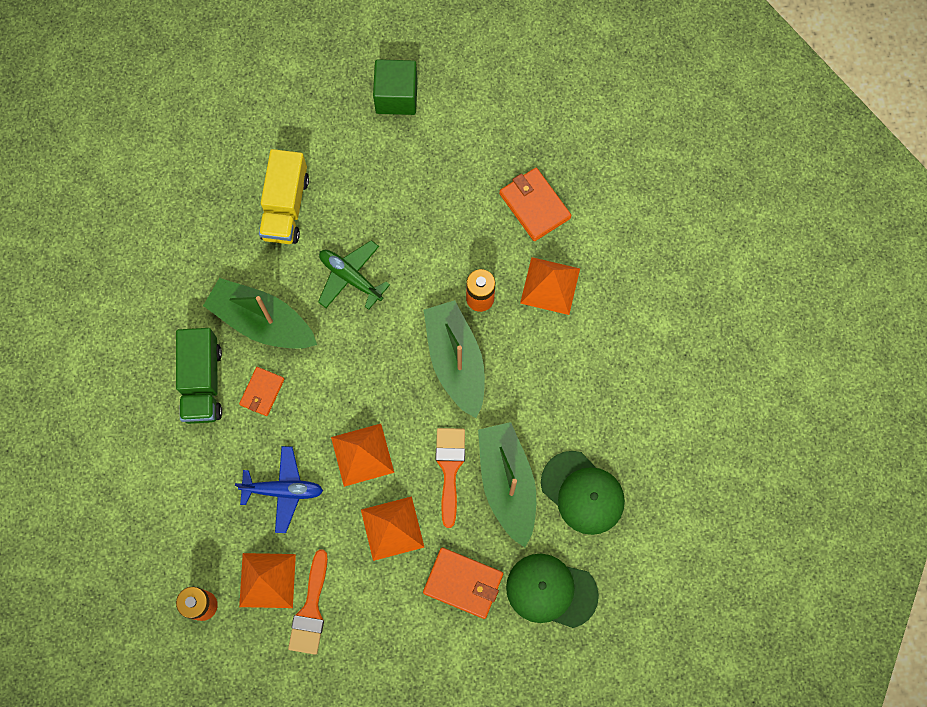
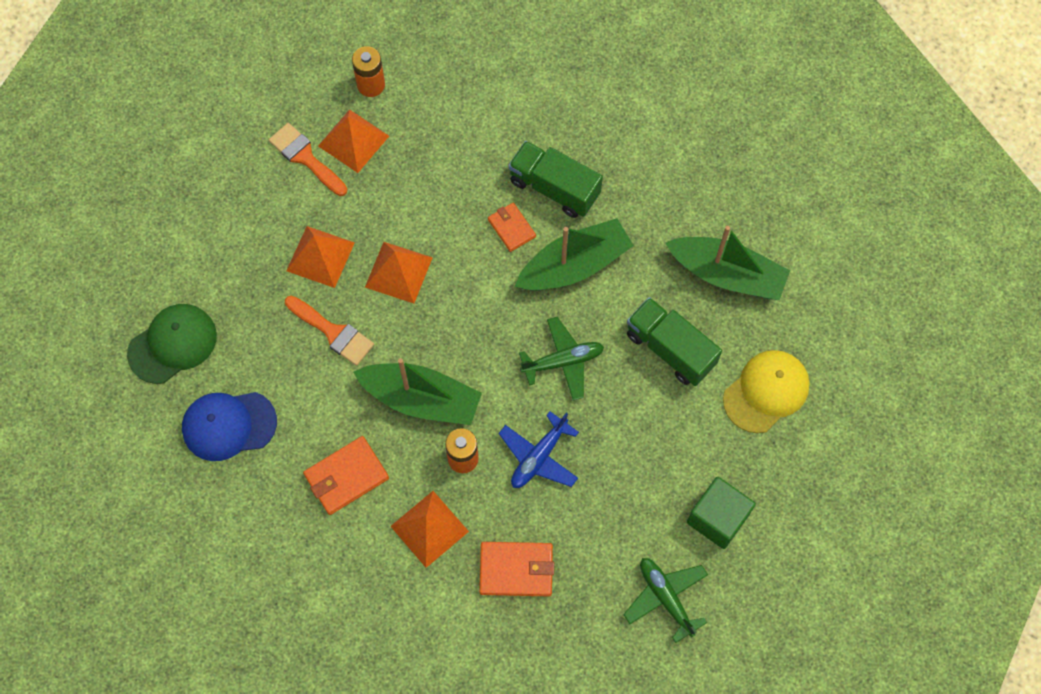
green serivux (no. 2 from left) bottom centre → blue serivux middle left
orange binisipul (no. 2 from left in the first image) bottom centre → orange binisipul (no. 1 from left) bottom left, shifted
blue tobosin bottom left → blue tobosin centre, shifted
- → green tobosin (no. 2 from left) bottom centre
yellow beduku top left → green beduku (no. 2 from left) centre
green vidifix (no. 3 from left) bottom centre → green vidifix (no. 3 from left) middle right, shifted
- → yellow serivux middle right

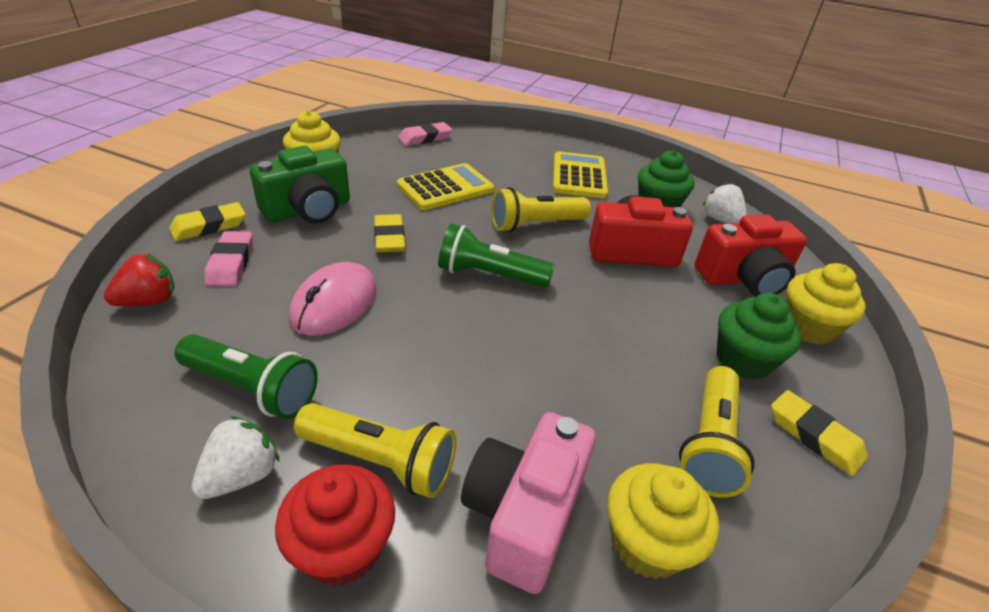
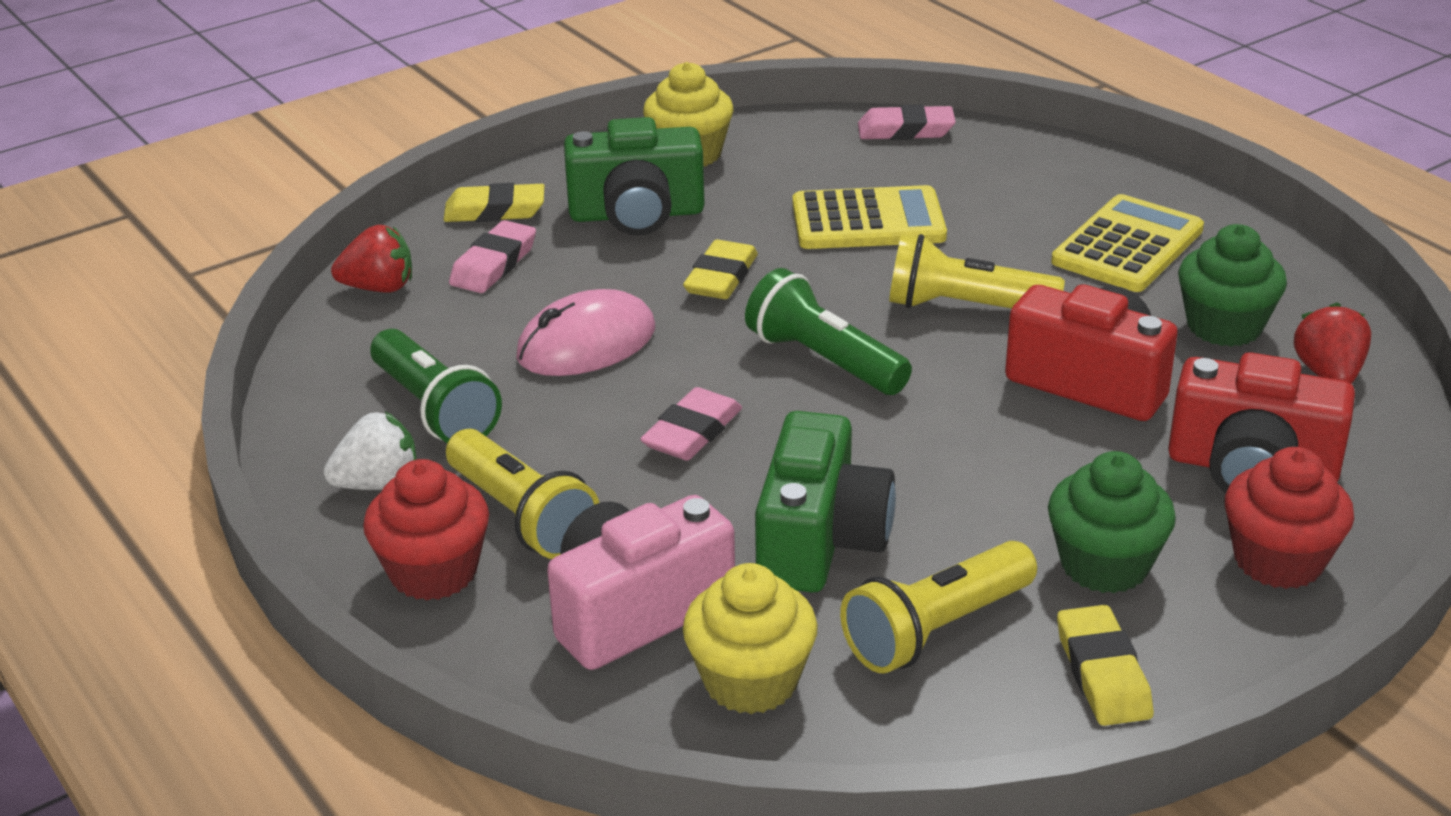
- → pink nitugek (no. 2 from left) centre
- → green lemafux (no. 2 from left) centre
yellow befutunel (no. 3 from left) middle right → red befutunel (no. 2 from left) middle right
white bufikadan (no. 2 from left) top right → red bufikadan (no. 2 from left) middle right

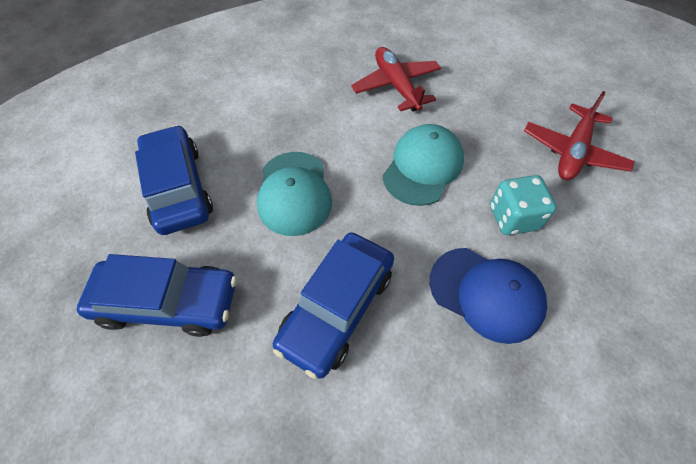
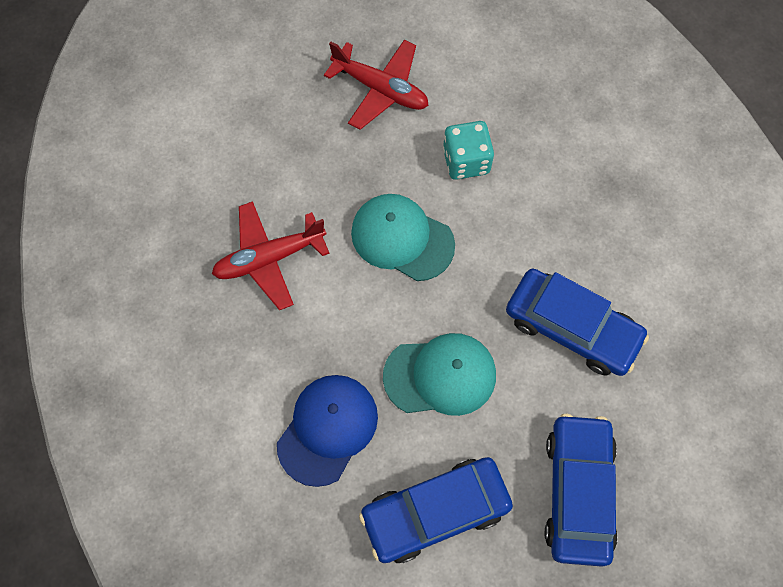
blue serivux middle right → blue serivux bottom centre, shifted

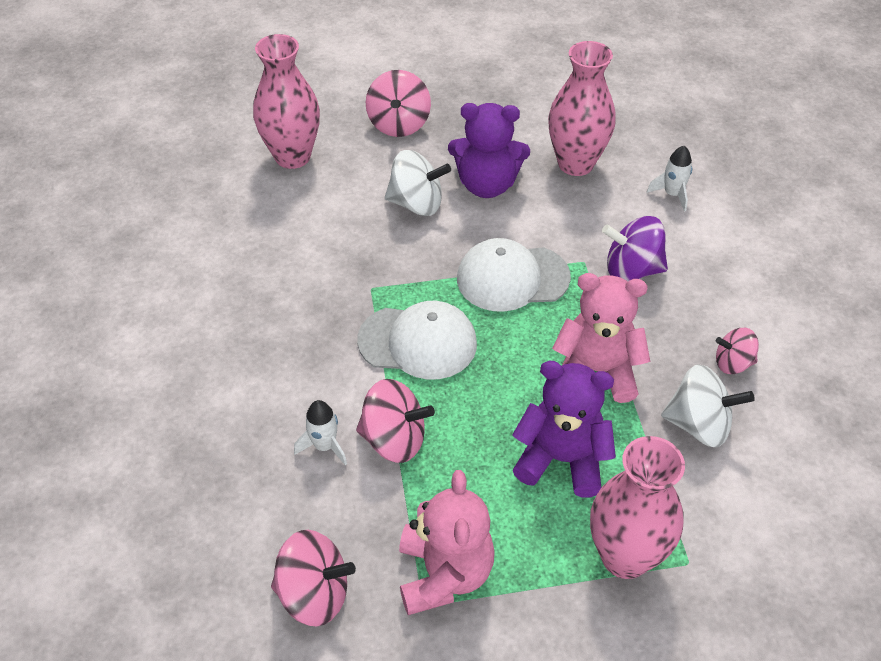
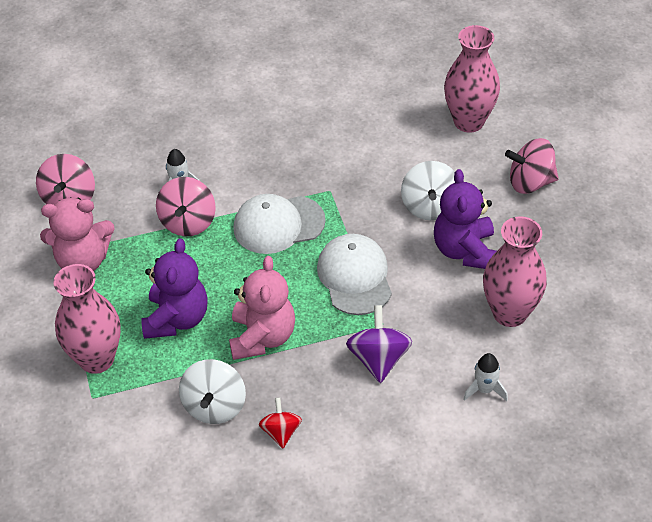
white serivux (no. 1 from left) centre, 75 degrees clockwise
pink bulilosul (no. 4 from left) middle right → red bulilosul bottom centre

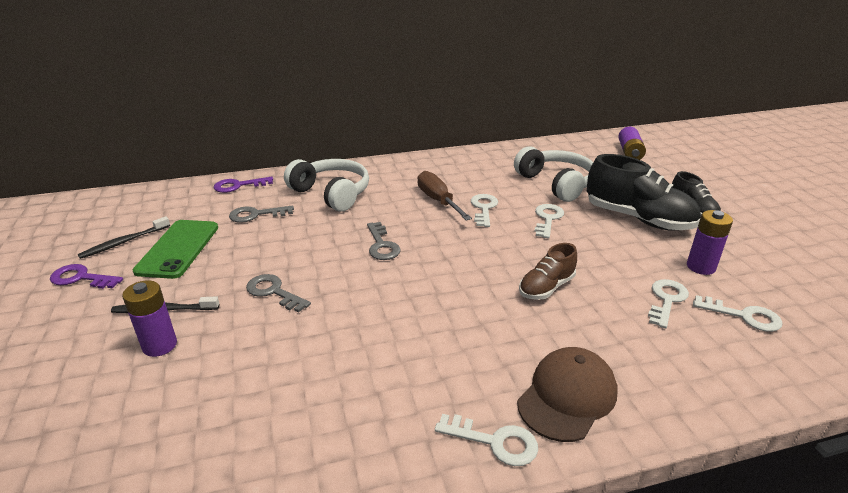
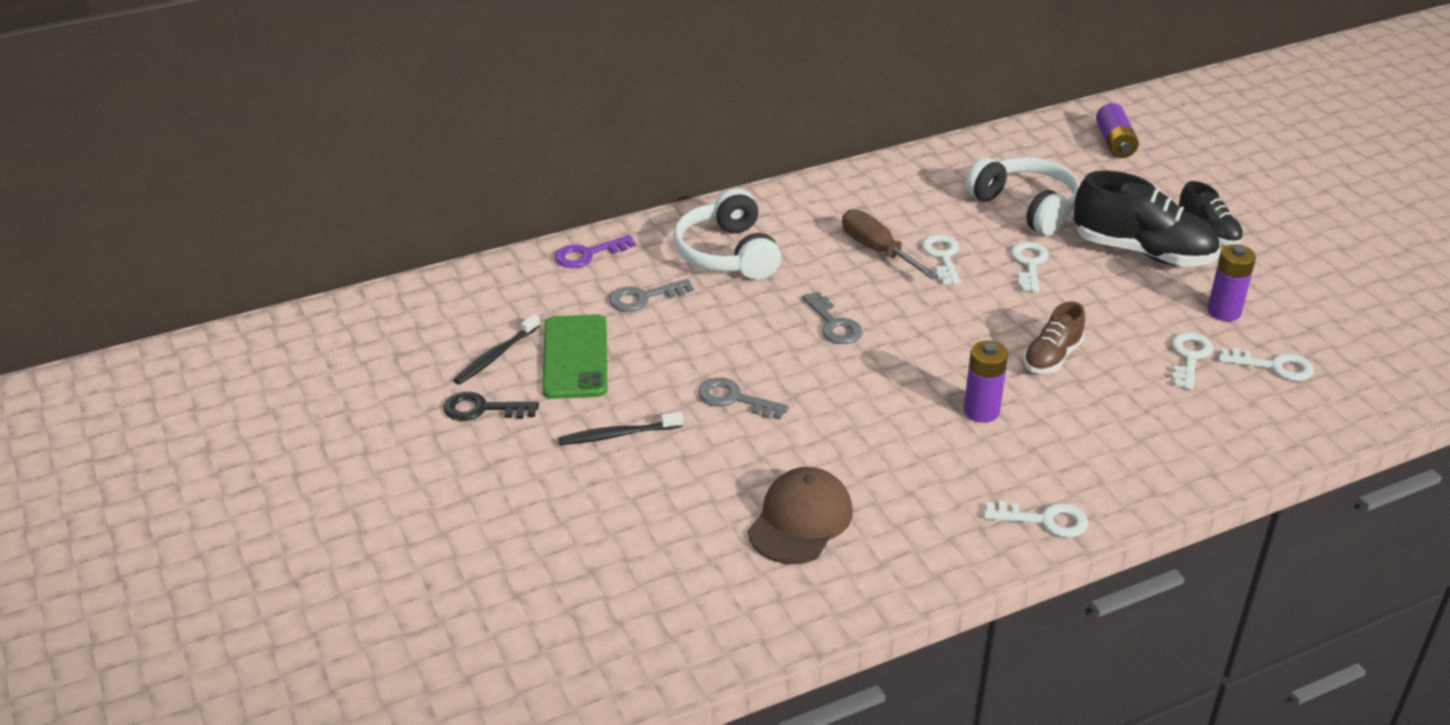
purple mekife (no. 1 from left) middle left → black mekife centre
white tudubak (no. 1 from left) centre → white tudubak (no. 1 from left) top centre, 135 degrees counterclockwise
brown serivux bottom right → brown serivux bottom centre, shifted
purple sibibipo (no. 1 from left) middle left → purple sibibipo (no. 1 from left) middle right, shifted

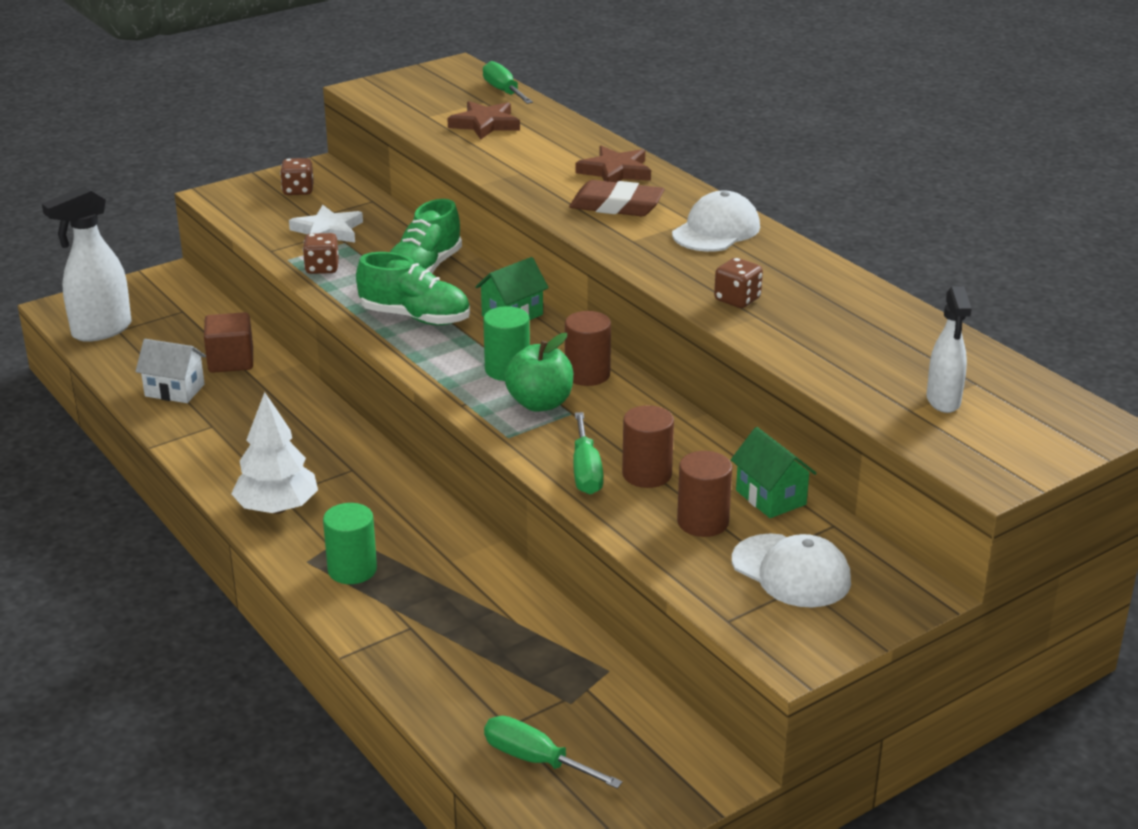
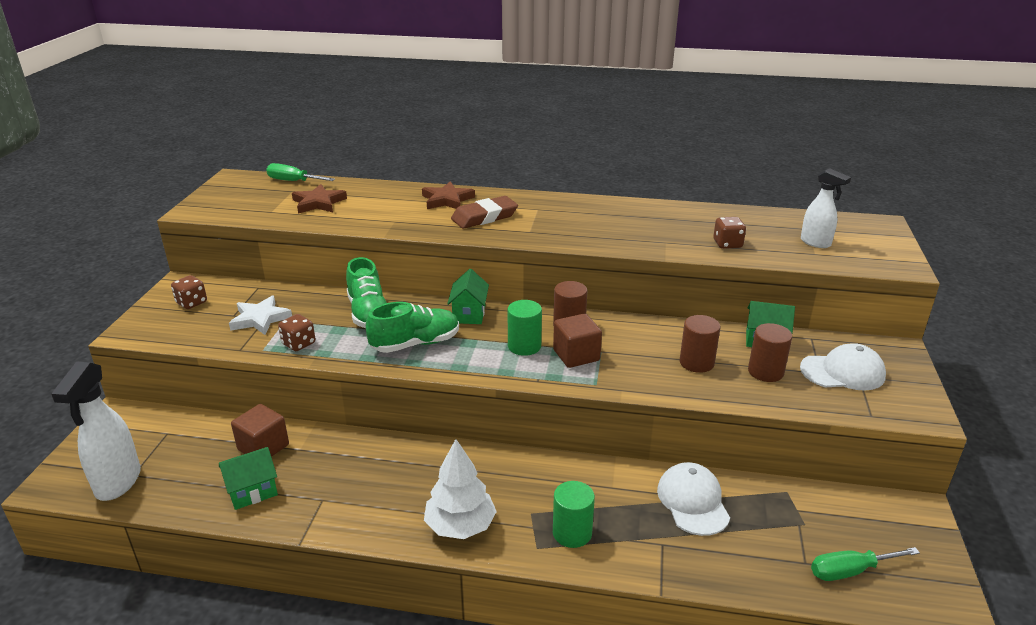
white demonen middle left → green demonen (no. 1 from left) bottom left
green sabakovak centre → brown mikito (no. 2 from left) centre
white serivux (no. 1 from left) top centre → white serivux (no. 1 from left) bottom right, shifted
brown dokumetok (no. 3 from left) centre → brown dokumetok (no. 3 from left) middle right, shifted
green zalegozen (no. 3 from left) centre → -

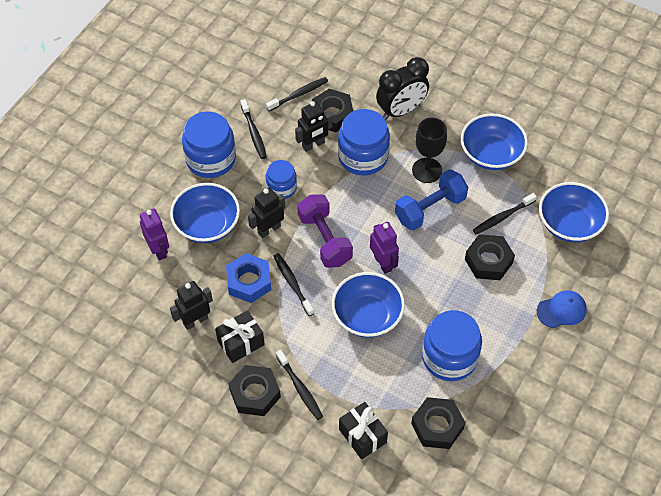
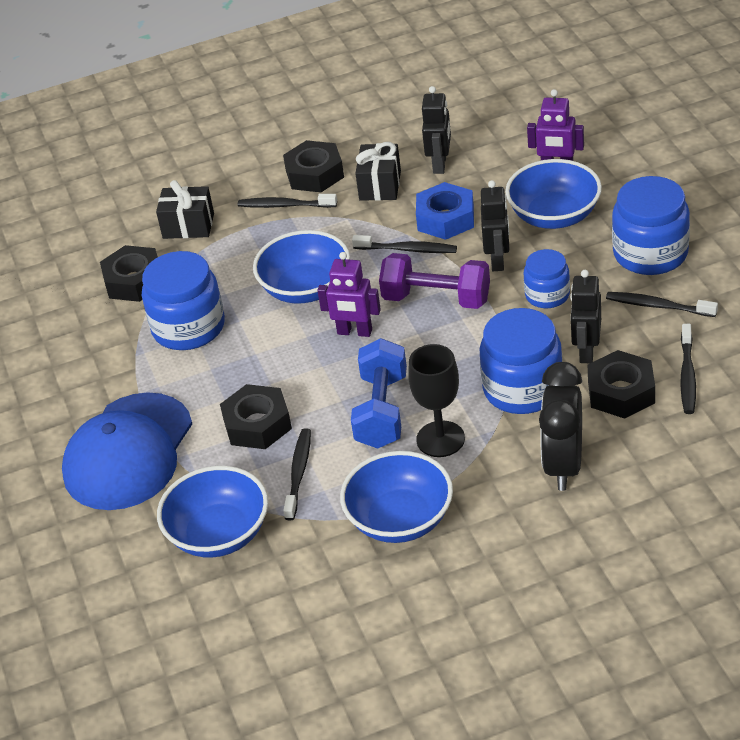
blue serivux middle right → blue serivux middle left, x2.09

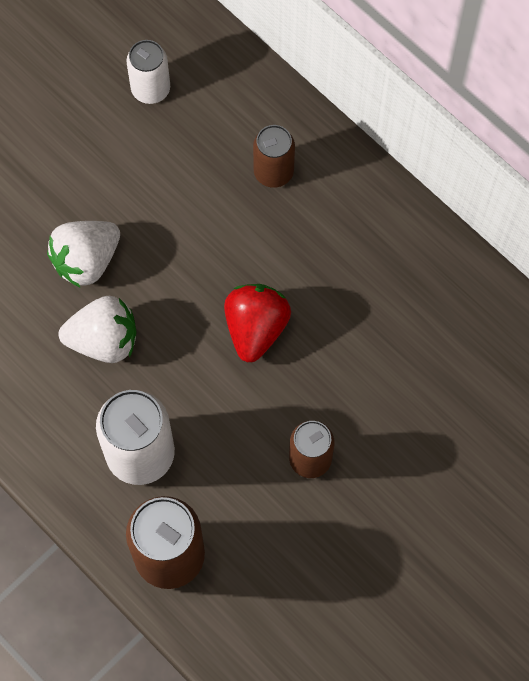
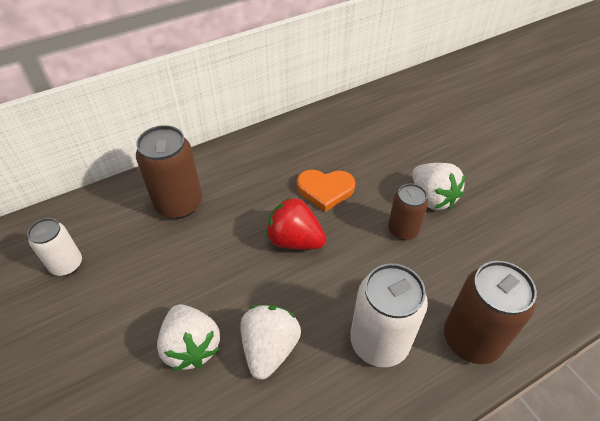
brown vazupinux (no. 2 from left in the first image) top centre → brown vazupinux (no. 1 from left) middle left, x1.62
- → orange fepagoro centre
- → white bufikadan (no. 3 from left) middle right

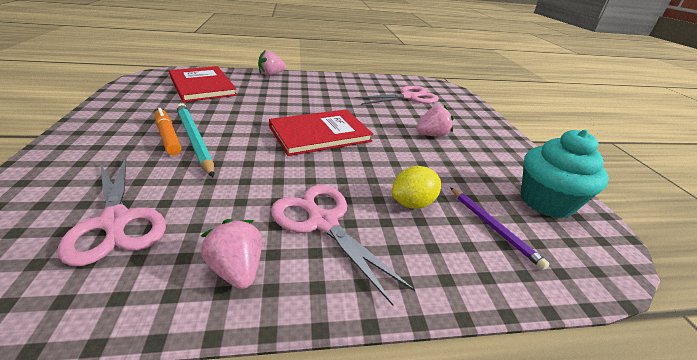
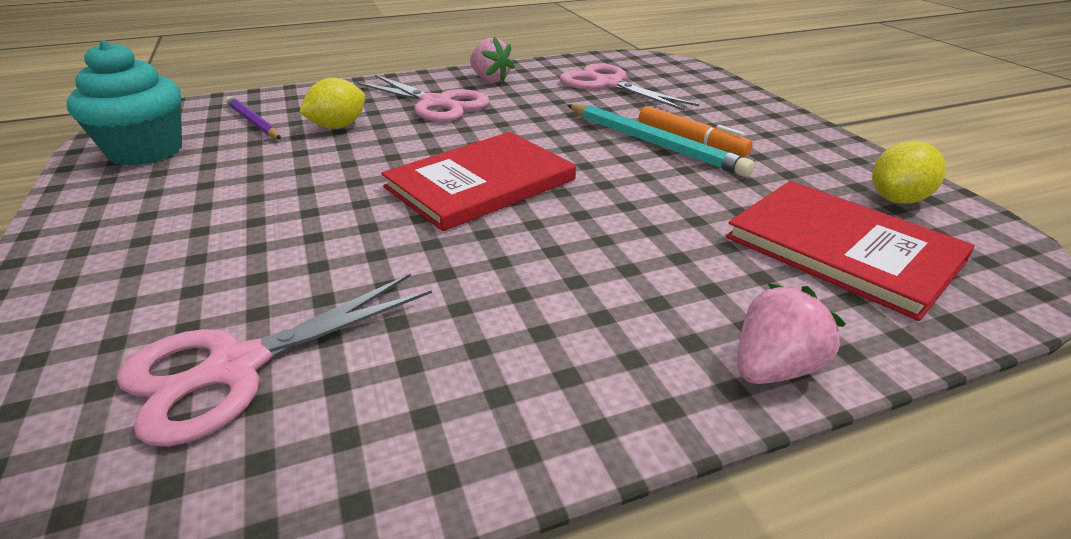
- → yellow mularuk (no. 2 from left) top right
pink bufikadan (no. 3 from left) centre → -

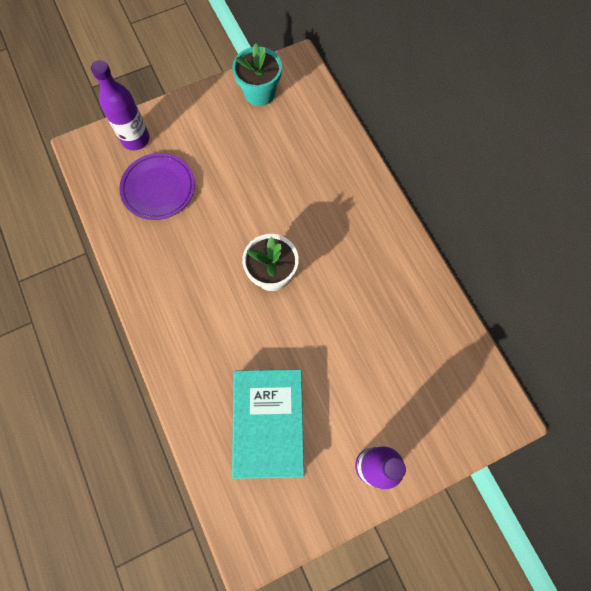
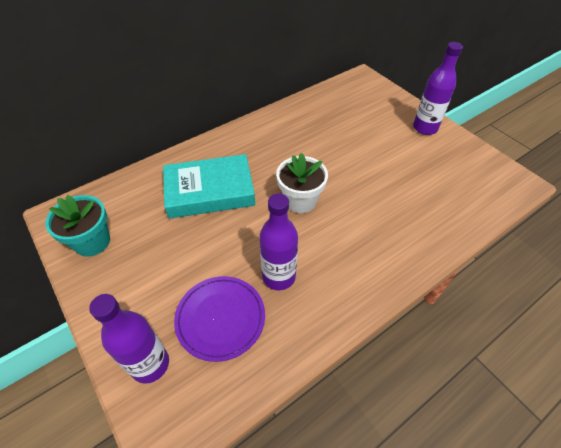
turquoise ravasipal bottom centre → turquoise ravasipal centre, shifted
- → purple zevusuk (no. 2 from left) centre

